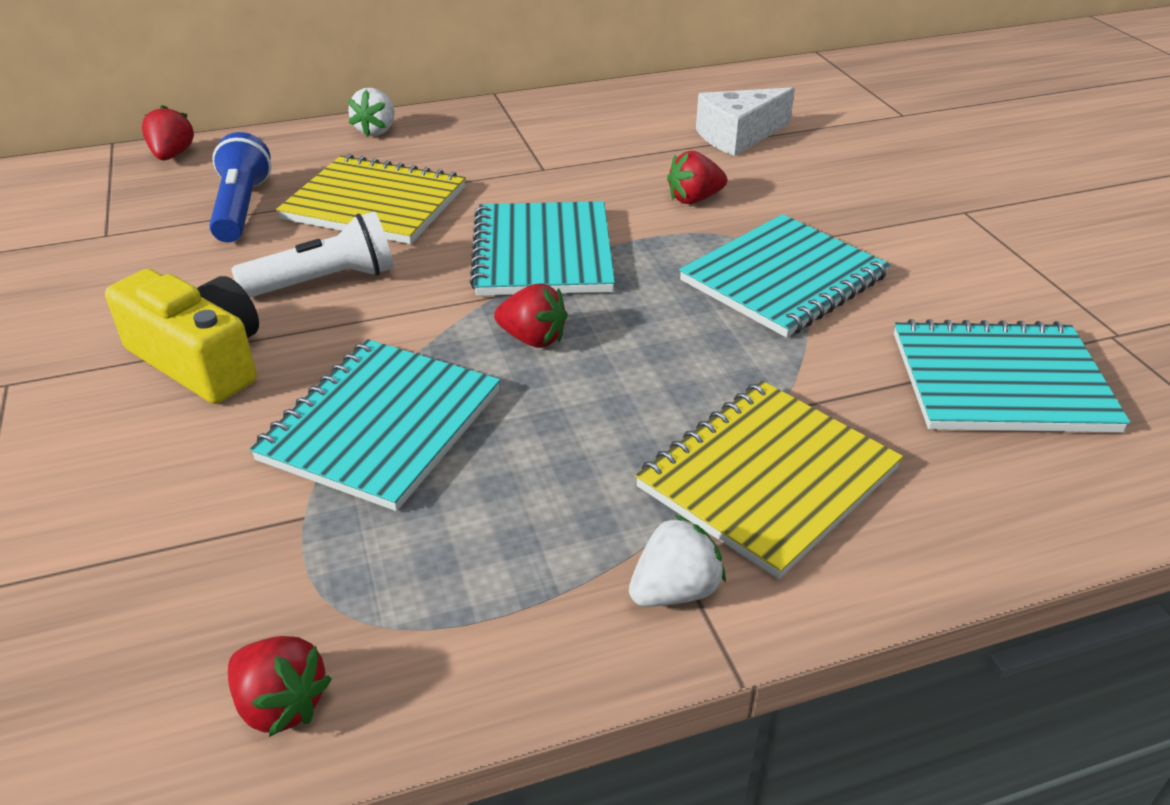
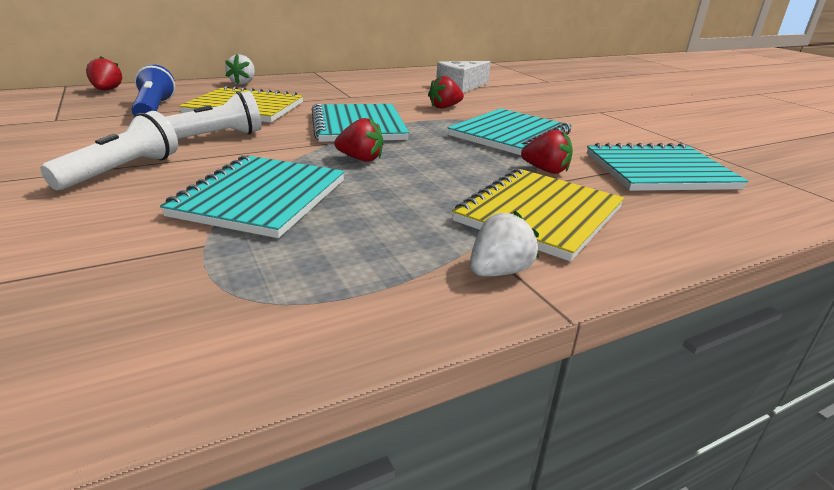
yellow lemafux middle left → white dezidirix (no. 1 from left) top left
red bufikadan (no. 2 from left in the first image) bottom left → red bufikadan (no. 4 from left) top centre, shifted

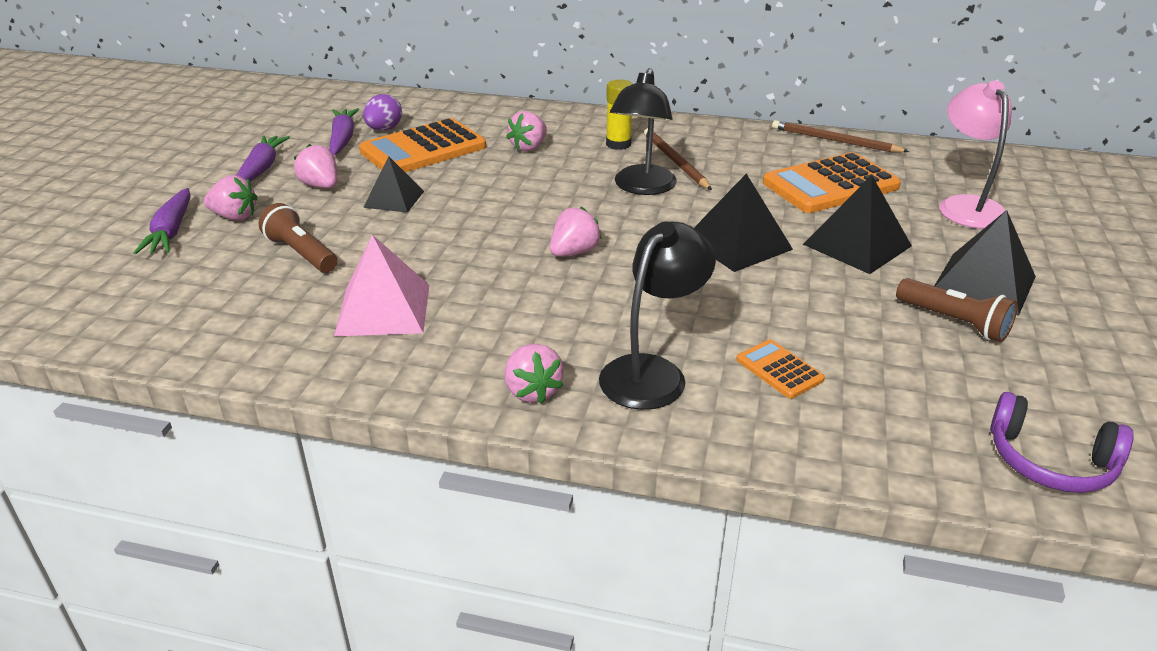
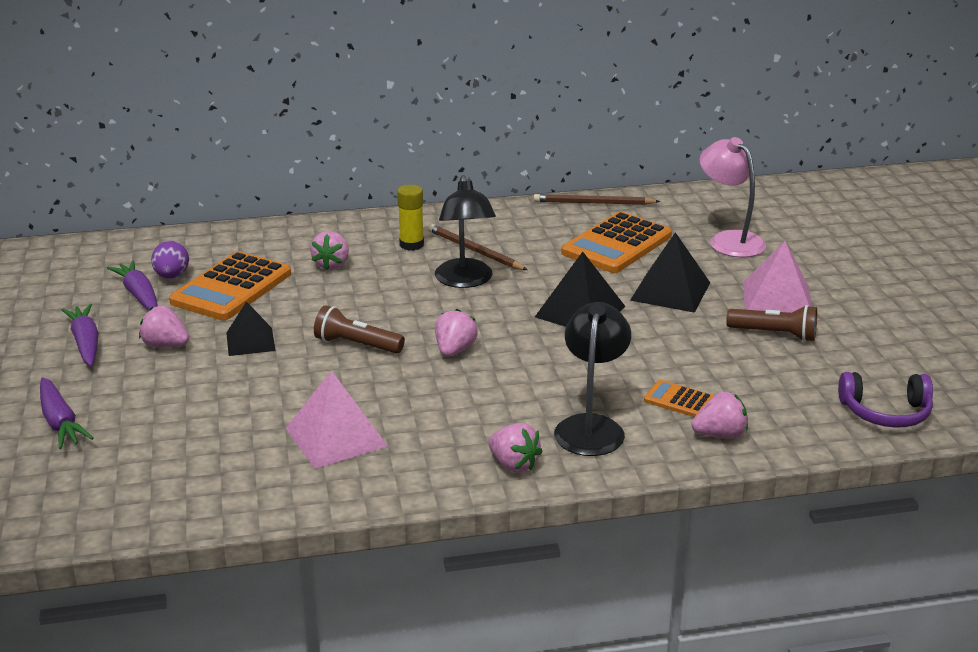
brown dezidirix (no. 1 from left) middle left → brown dezidirix (no. 1 from left) centre, shifted
pink bufikadan (no. 1 from left in the first image) top left → pink bufikadan (no. 5 from left) middle right, shifted
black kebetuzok (no. 4 from left) middle right → pink kebetuzok (no. 2 from left) middle right

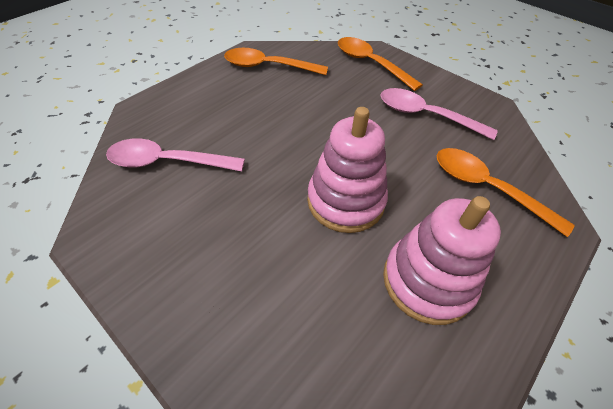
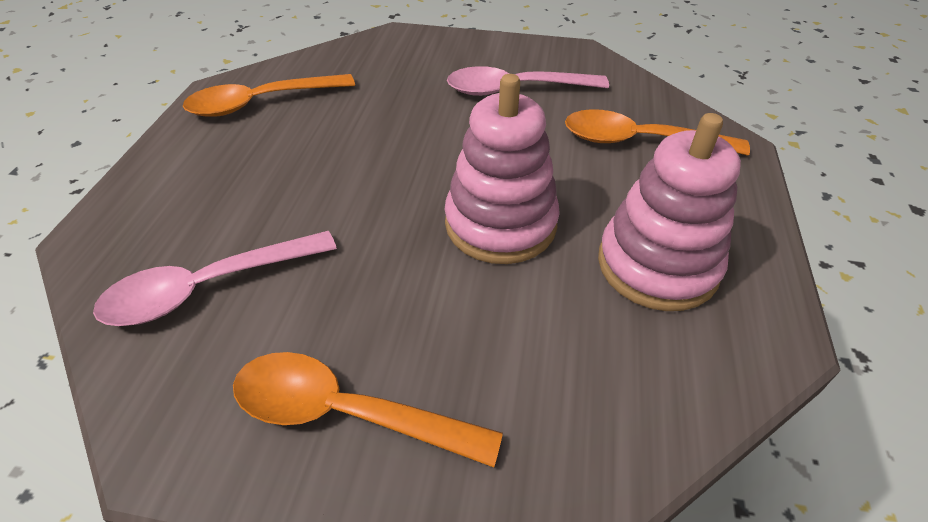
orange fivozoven (no. 2 from left) top centre → orange fivozoven (no. 2 from left) bottom centre, shifted

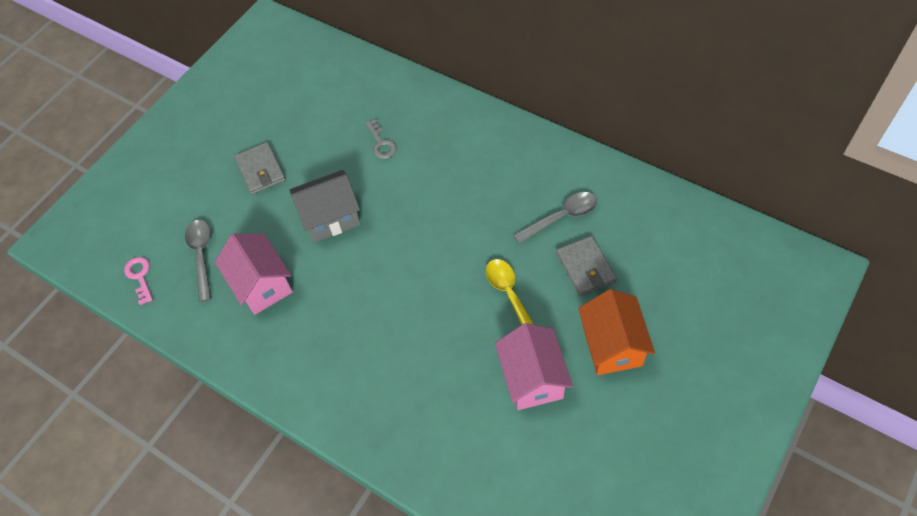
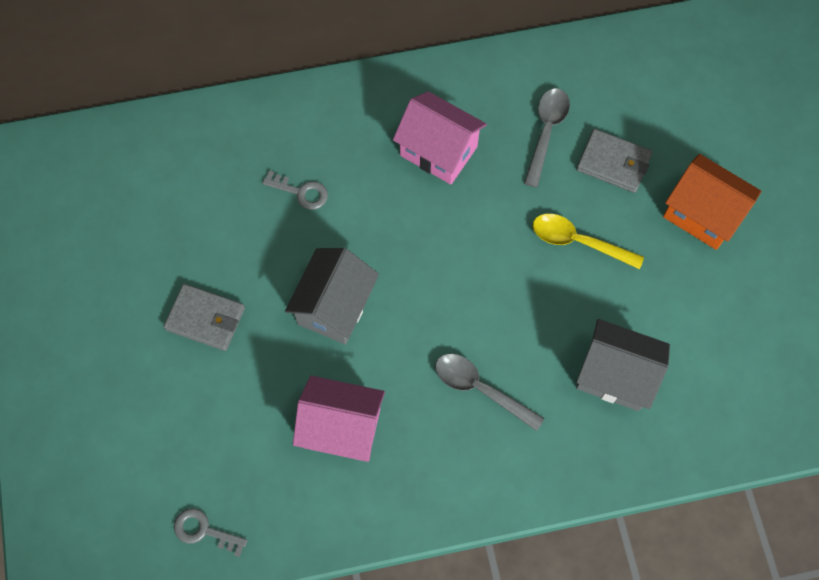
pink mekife middle left → grey mekife (no. 1 from left) bottom left
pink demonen (no. 2 from left) bottom centre → pink demonen (no. 2 from left) top centre, shifted
grey fivozoven (no. 1 from left) middle left → grey fivozoven (no. 1 from left) bottom centre, shifted
- → grey demonen (no. 2 from left) middle right

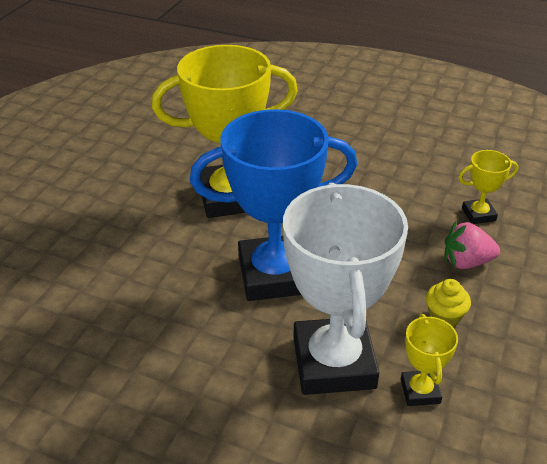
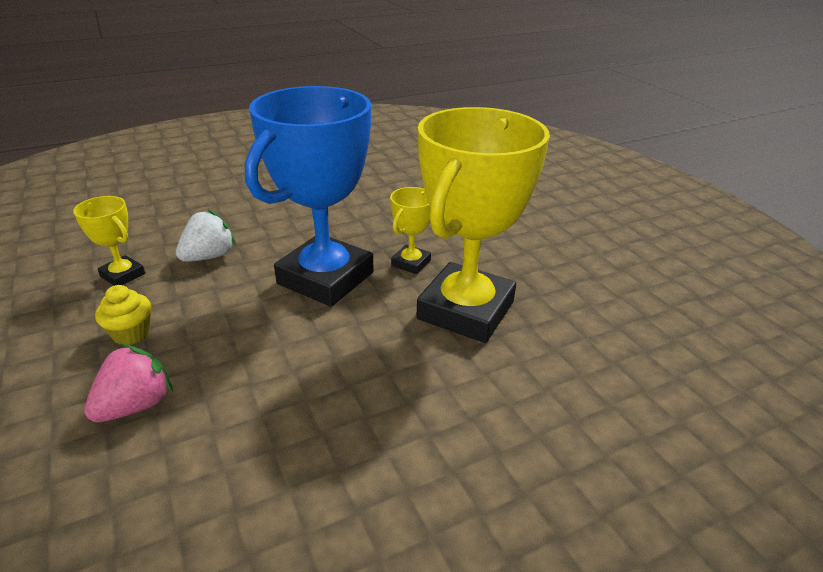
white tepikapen centre → white bufikadan middle left
yellow tepikapen (no. 3 from left in the first image) middle right → yellow tepikapen (no. 2 from left) centre, shifted

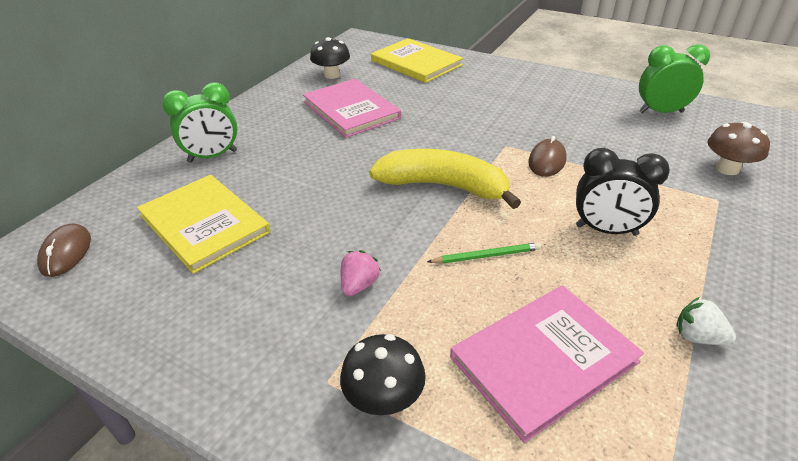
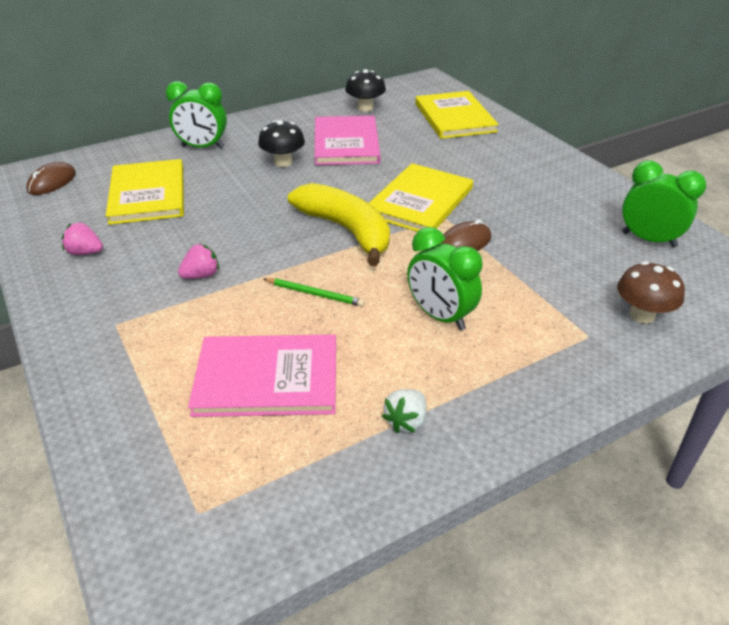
- → pink bufikadan (no. 1 from left) middle left
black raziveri (no. 2 from left in the first image) bottom centre → black raziveri (no. 1 from left) top centre, shifted
- → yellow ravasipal (no. 2 from left) top centre
white bufikadan bottom right → white bufikadan centre, 120 degrees counterclockwise
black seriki middle right → green seriki (no. 2 from left) centre

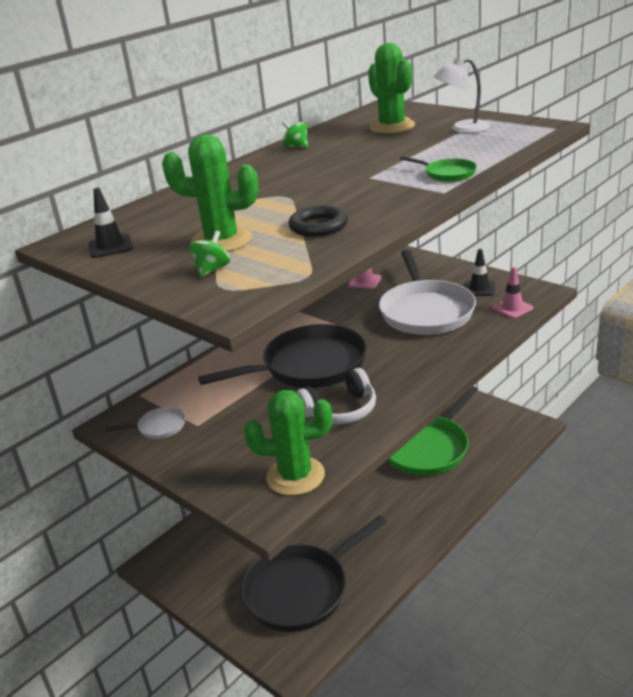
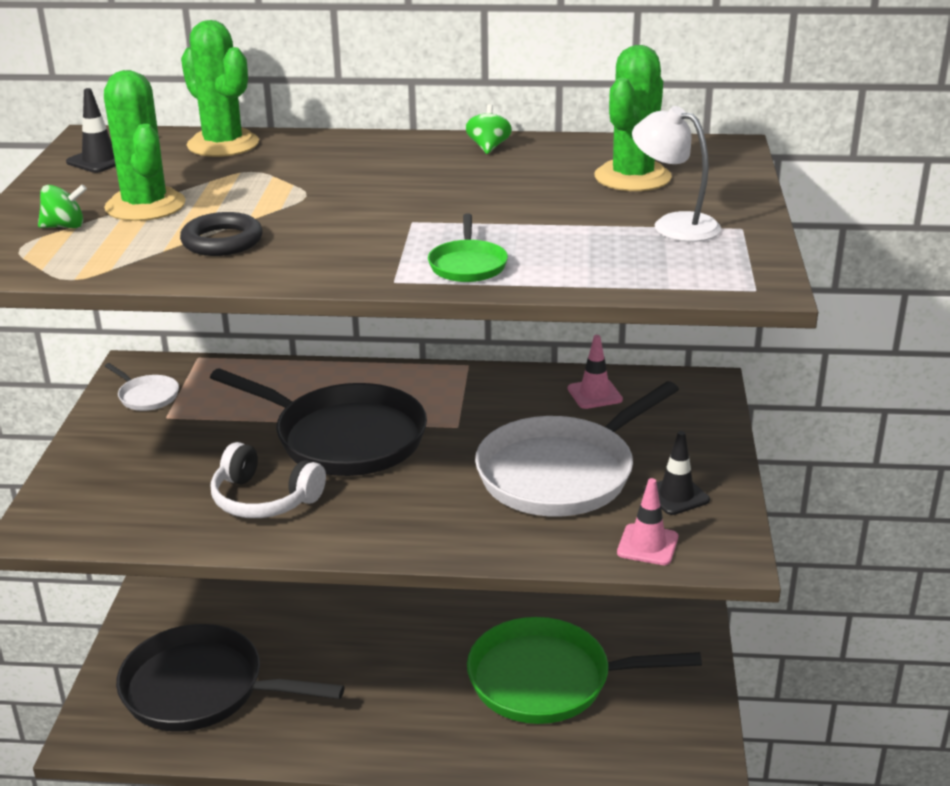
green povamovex (no. 2 from left) centre → green povamovex (no. 2 from left) top left, shifted

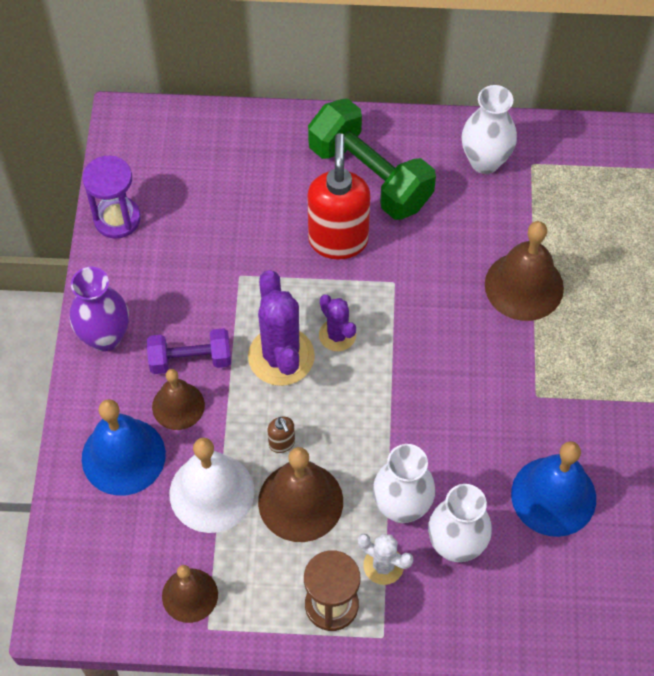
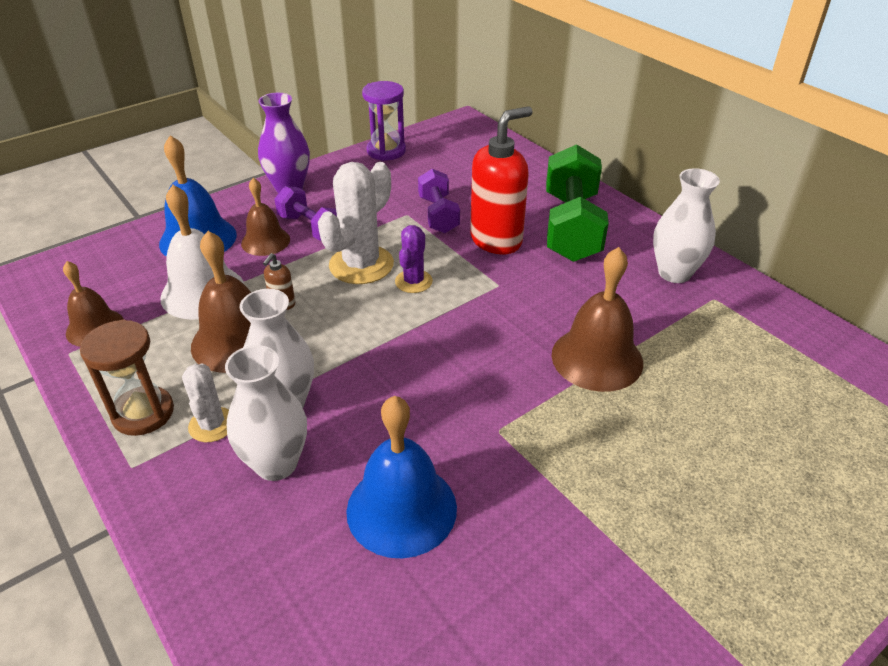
purple povamovex (no. 1 from left) centre → white povamovex (no. 2 from left) centre
- → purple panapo (no. 2 from left) top centre

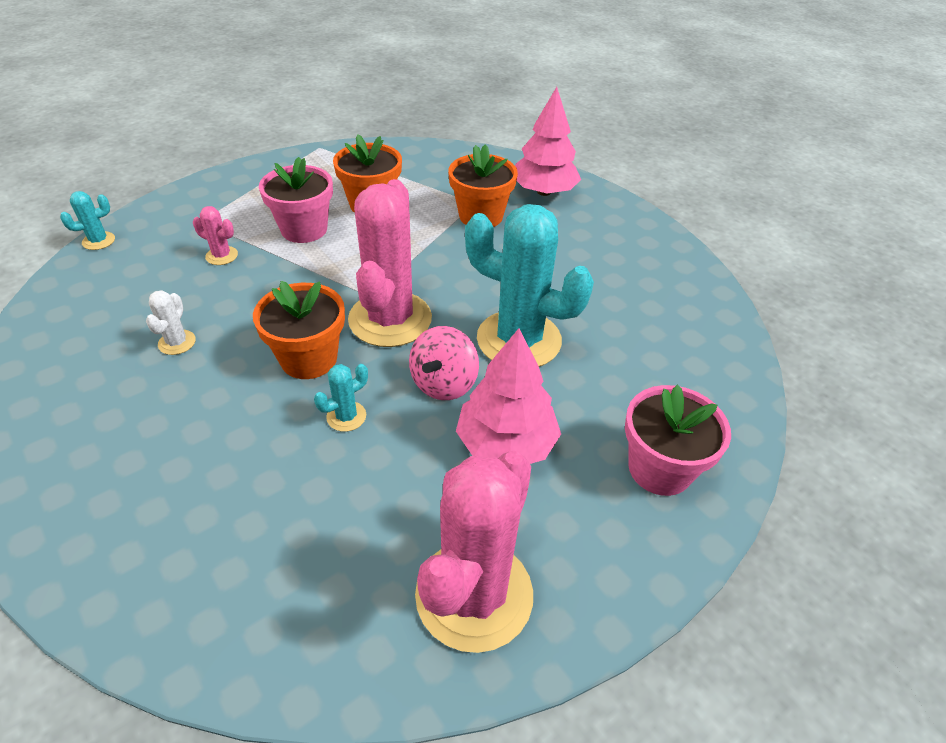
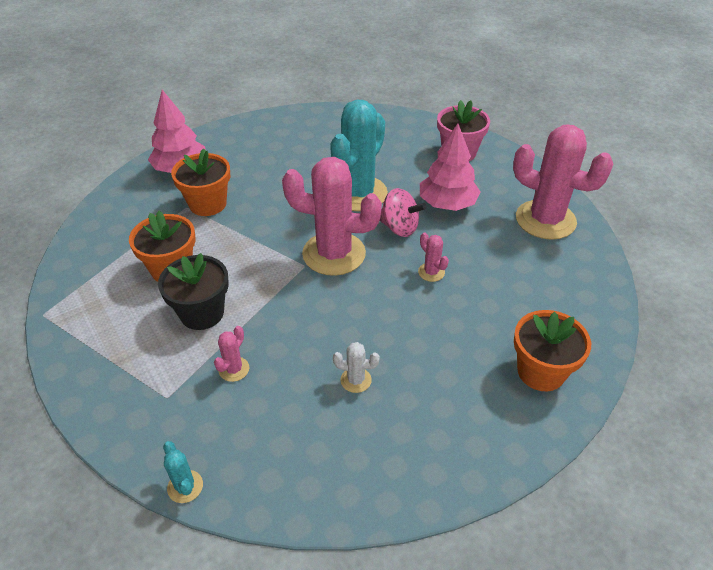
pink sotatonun (no. 1 from left) top left → black sotatonun middle left
turquoise povamovex (no. 2 from left) centre → pink povamovex (no. 3 from left) centre
orange sotatonun (no. 1 from left in the first image) middle left → orange sotatonun (no. 3 from left) middle right, shifted

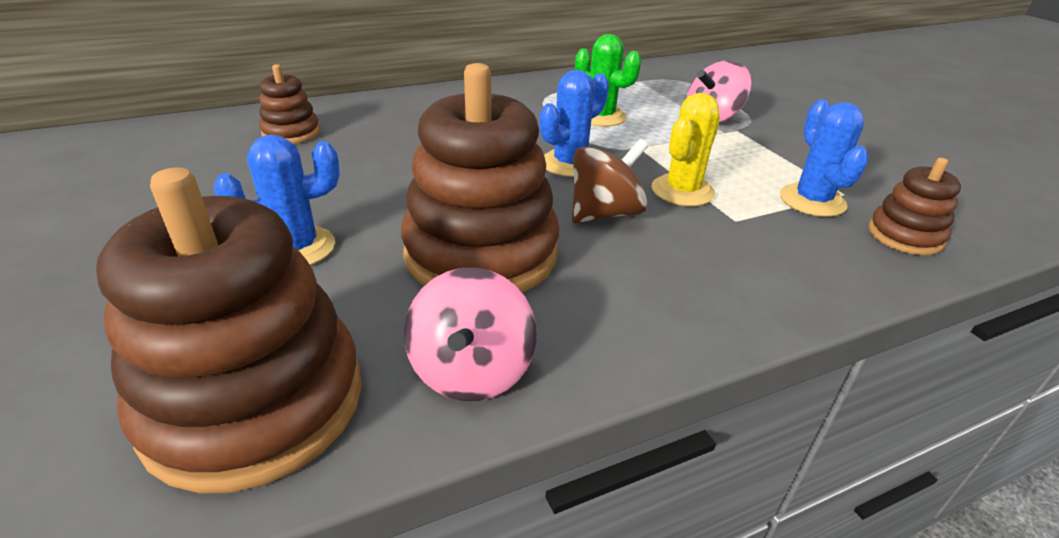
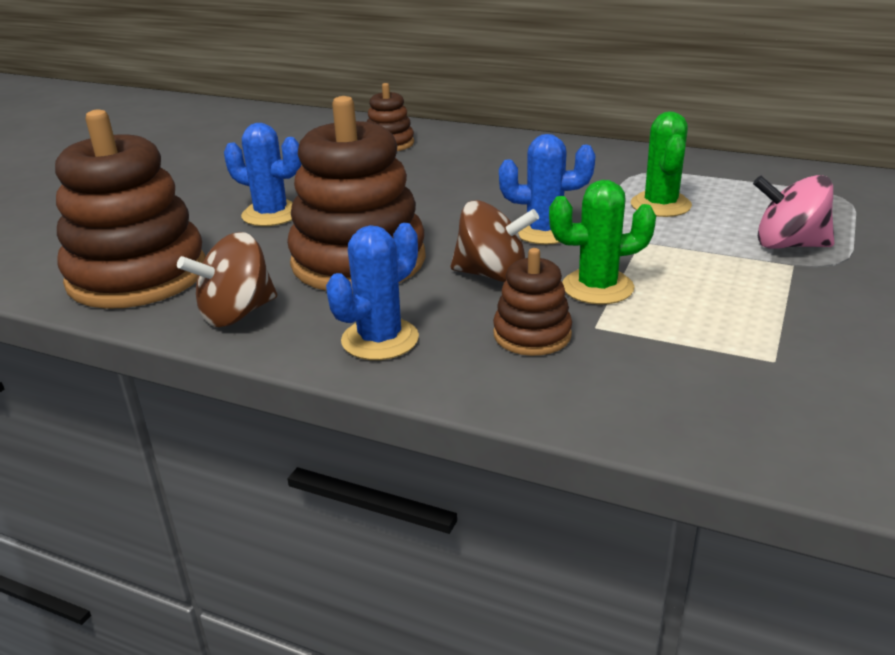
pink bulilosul (no. 1 from left) centre → brown bulilosul (no. 1 from left) middle left
blue povamovex (no. 3 from left in the first image) top right → blue povamovex (no. 2 from left) centre, shifted
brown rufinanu (no. 4 from left) middle right → brown rufinanu (no. 4 from left) centre, shifted
yellow povamovex top centre → green povamovex (no. 1 from left) middle right

